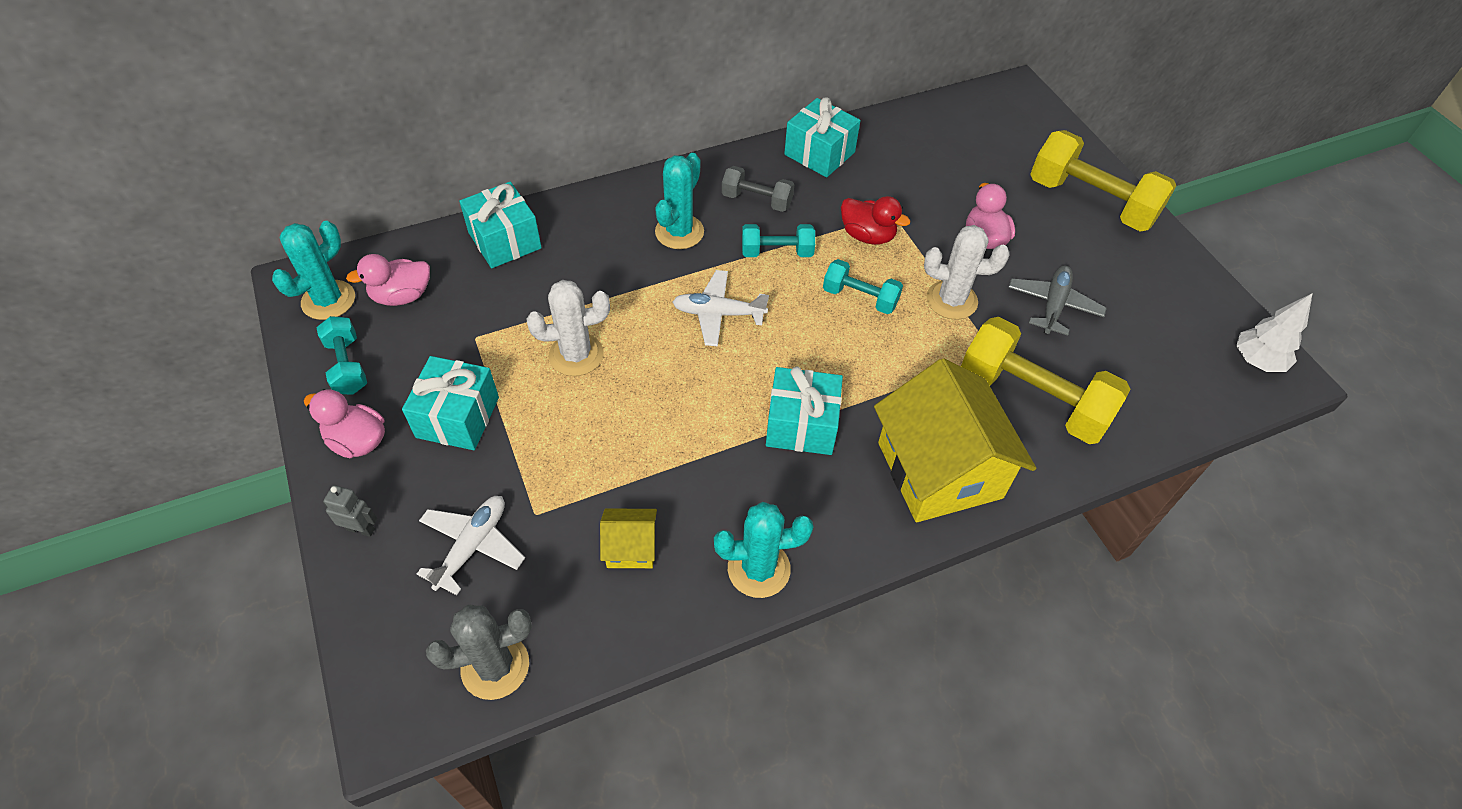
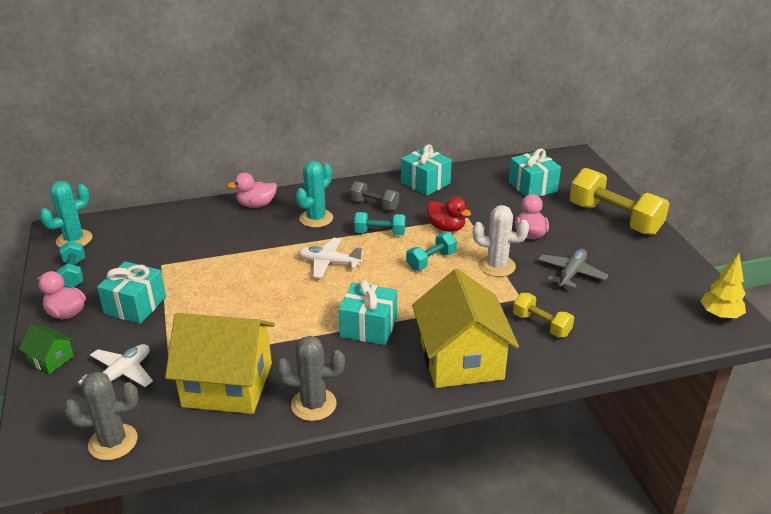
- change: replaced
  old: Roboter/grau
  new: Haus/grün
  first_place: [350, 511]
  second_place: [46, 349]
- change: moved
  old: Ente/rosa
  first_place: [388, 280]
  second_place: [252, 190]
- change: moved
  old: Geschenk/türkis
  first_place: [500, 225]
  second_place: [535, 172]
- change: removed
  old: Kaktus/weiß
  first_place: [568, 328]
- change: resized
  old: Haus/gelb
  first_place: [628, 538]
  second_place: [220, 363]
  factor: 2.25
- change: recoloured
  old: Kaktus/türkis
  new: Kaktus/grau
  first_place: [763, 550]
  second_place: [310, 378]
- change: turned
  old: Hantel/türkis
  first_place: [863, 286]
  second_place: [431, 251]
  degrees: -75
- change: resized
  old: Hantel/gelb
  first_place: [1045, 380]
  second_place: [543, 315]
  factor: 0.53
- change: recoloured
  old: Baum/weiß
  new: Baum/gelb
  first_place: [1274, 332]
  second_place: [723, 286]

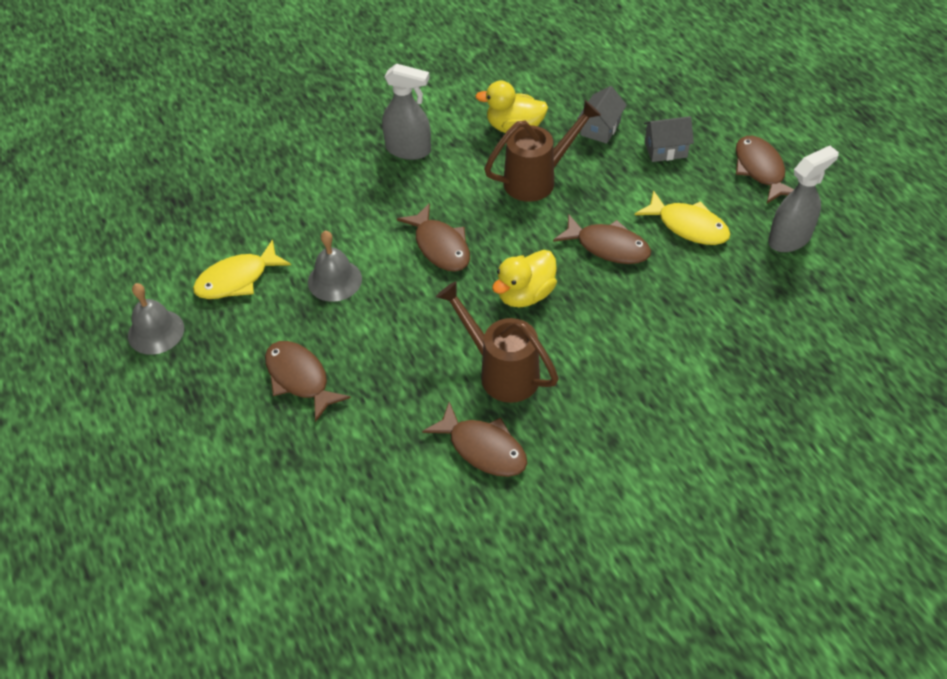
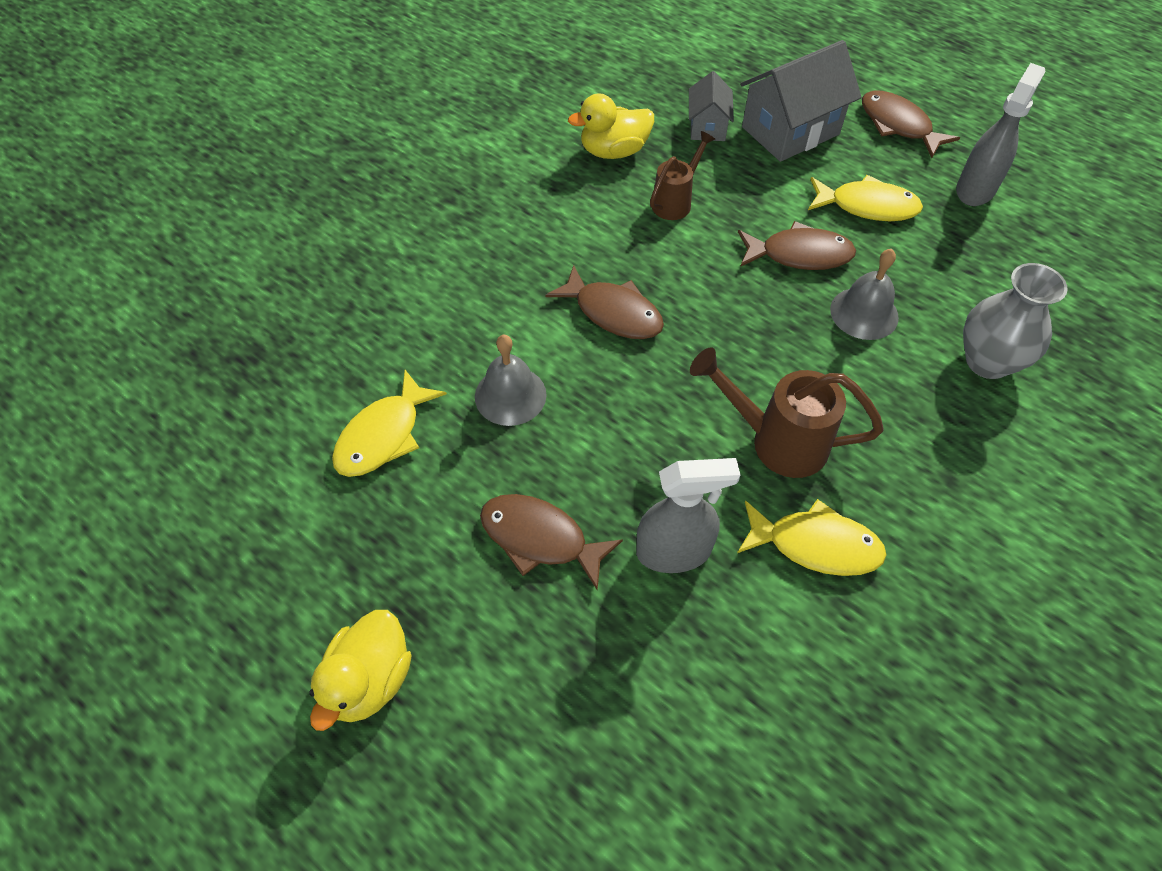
- change: moved
  old: Glocke/grau
  first_place: [156, 319]
  second_place: [864, 294]
- change: moved
  old: Sprühflasche/grau
  first_place: [406, 111]
  second_place: [688, 515]
- change: recoloured
  old: Fisch/braun
  new: Fisch/gelb
  first_place: [474, 439]
  second_place: [812, 537]
- change: resized
  old: Gießkanne/braun
  first_place: [542, 151]
  second_place: [682, 175]
  factor: 0.63
- change: moved
  old: Ente/gelb
  first_place: [524, 278]
  second_place: [360, 670]
- change: resized
  old: Haus/grau
  first_place: [669, 139]
  second_place: [801, 101]
  factor: 1.8
- change: added
  new: Vase/grau
  second_place: [1015, 321]

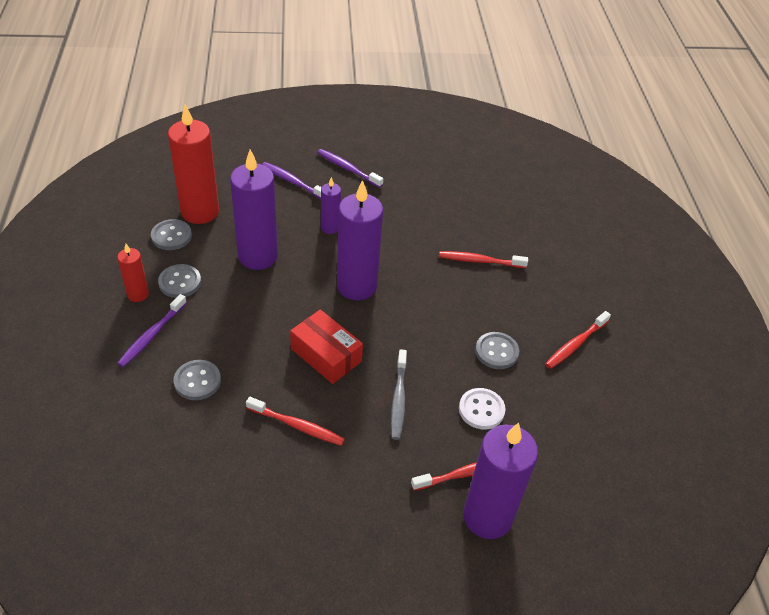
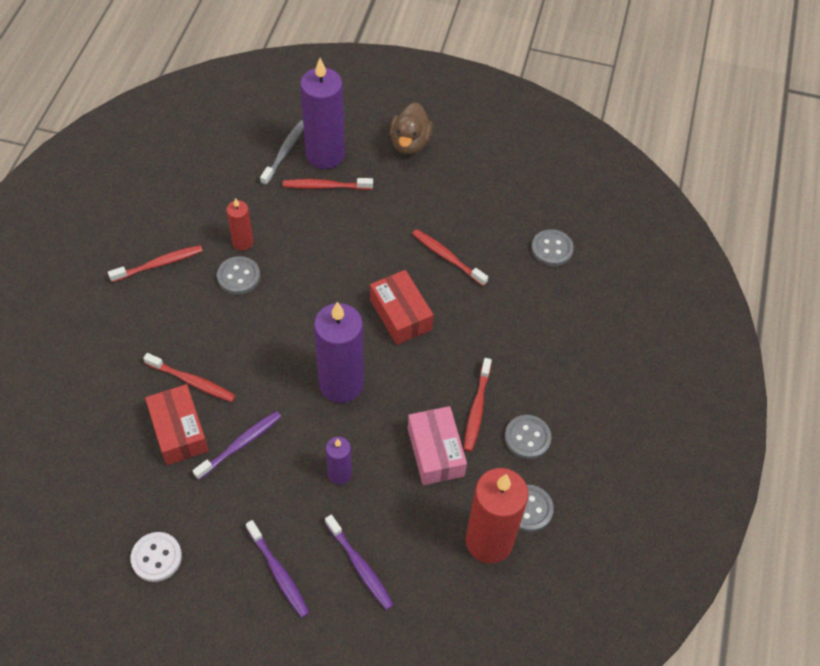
- change: moved
  old: Kerze/rot
  first_place: [133, 273]
  second_place: [240, 224]
- change: moved
  old: Zahnbürste/lila
  first_place: [152, 330]
  second_place: [237, 445]
- change: moved
  old: Knopf/grau
  first_place: [197, 380]
  second_place: [552, 247]
- change: replaced
  old: Kerze/lila
  new: Schachtel/rosa
  first_place: [254, 210]
  second_place: [437, 445]
- change: moved
  old: Zahnbürste/grau
  first_place: [399, 394]
  second_place: [282, 152]
- change: moved
  old: Knopf/weiß
  first_place: [482, 408]
  second_place: [156, 557]
- change: added
  new: Schachtel/rot
  second_place: [177, 424]
- change: added
  new: Ente/braun
  second_place: [411, 128]
- change: added
  new: Zahnbürste/rot
  second_place: [478, 405]

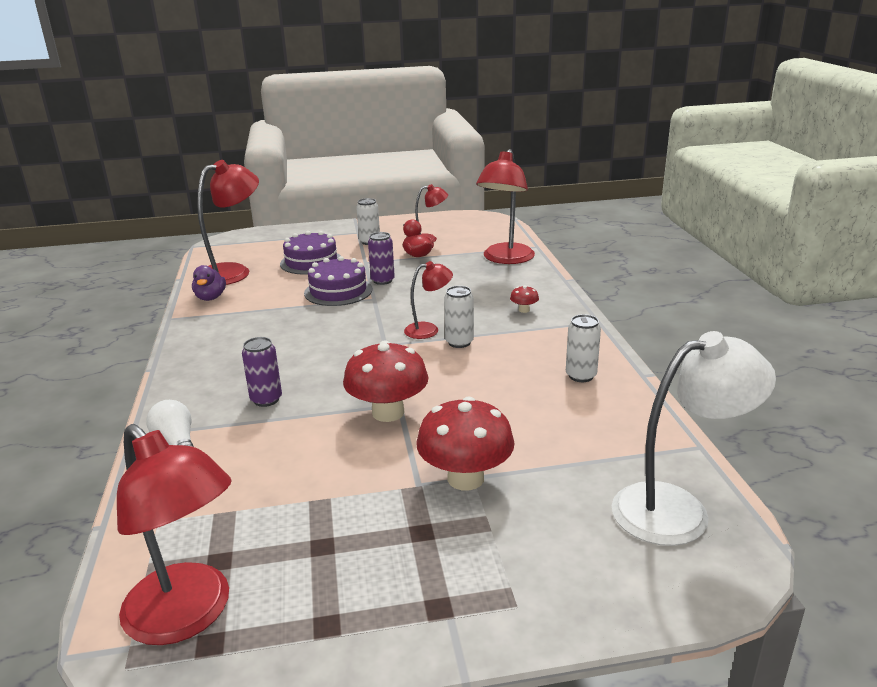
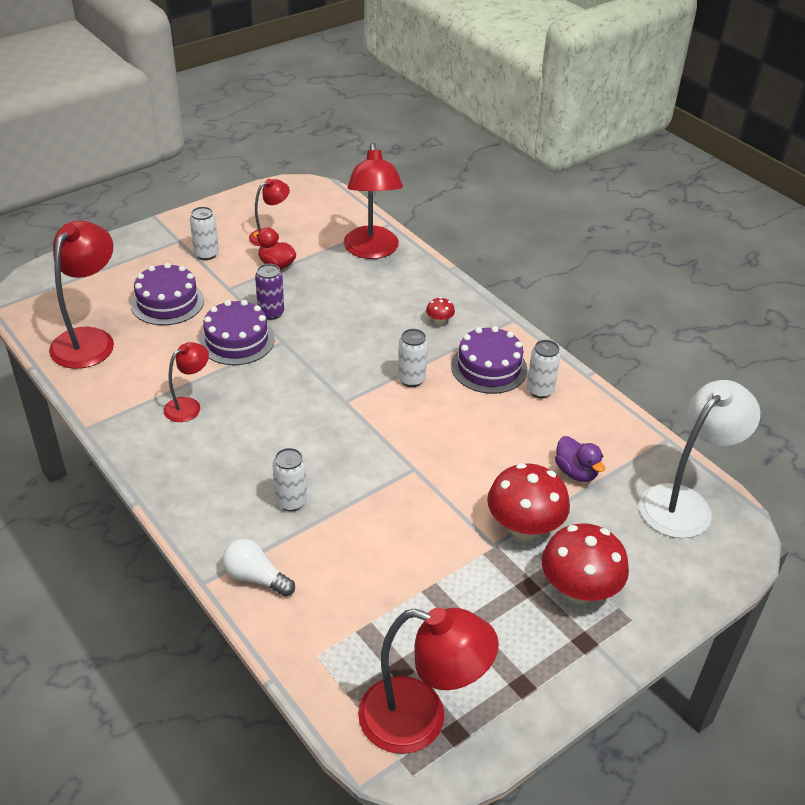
- change: moved
  old: Ente/lila
  first_place: [209, 283]
  second_place: [580, 459]
- change: recoloured
  old: Dose/lila
  new: Dose/weiß
  first_place: [262, 372]
  second_place: [290, 479]
- change: moved
  old: Pilz/rot
  first_place: [386, 381]
  second_place: [585, 563]
- change: moved
  old: Lampe/rot
  first_place: [428, 300]
  second_place: [186, 382]
- change: added
  new: Kuchen/lila
  second_place: [489, 360]

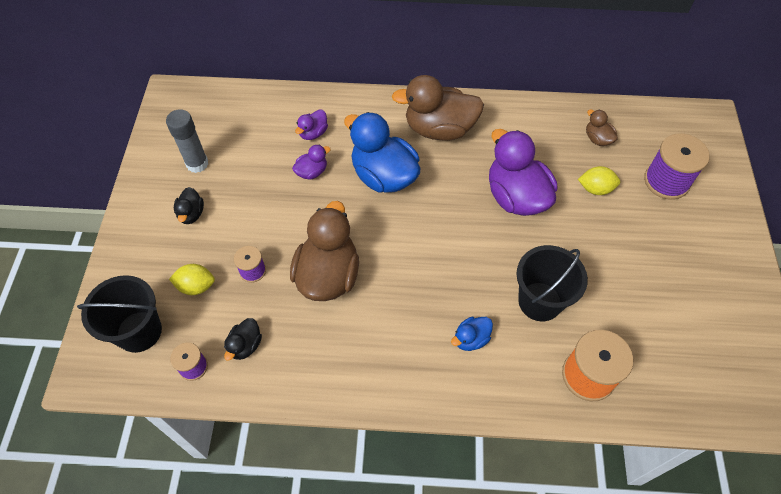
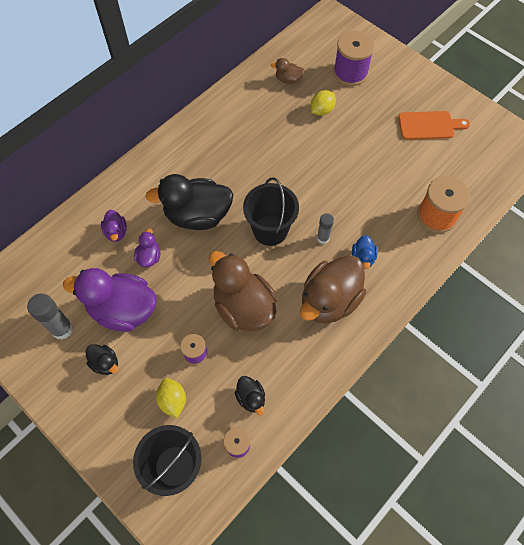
- change: turned
  old: Zitrone/gelb
  first_place: [192, 279]
  second_place: [171, 398]
  degrees: -60
- change: recoloured
  old: Ente/blau
  new: Ente/schwarz
  first_place: [382, 152]
  second_place: [189, 202]
- change: moved
  old: Ente/braun
  first_place: [438, 108]
  second_place: [333, 289]
- change: moved
  old: Ente/lila
  first_place: [523, 172]
  second_place: [110, 300]
- change: moved
  old: Eimer/schwarz
  first_place: [552, 283]
  second_place: [271, 212]
- change: added
  new: Klebestift/grau
  second_place: [325, 228]
- change: added
  new: Schneidebrett/orange
  second_place: [434, 125]

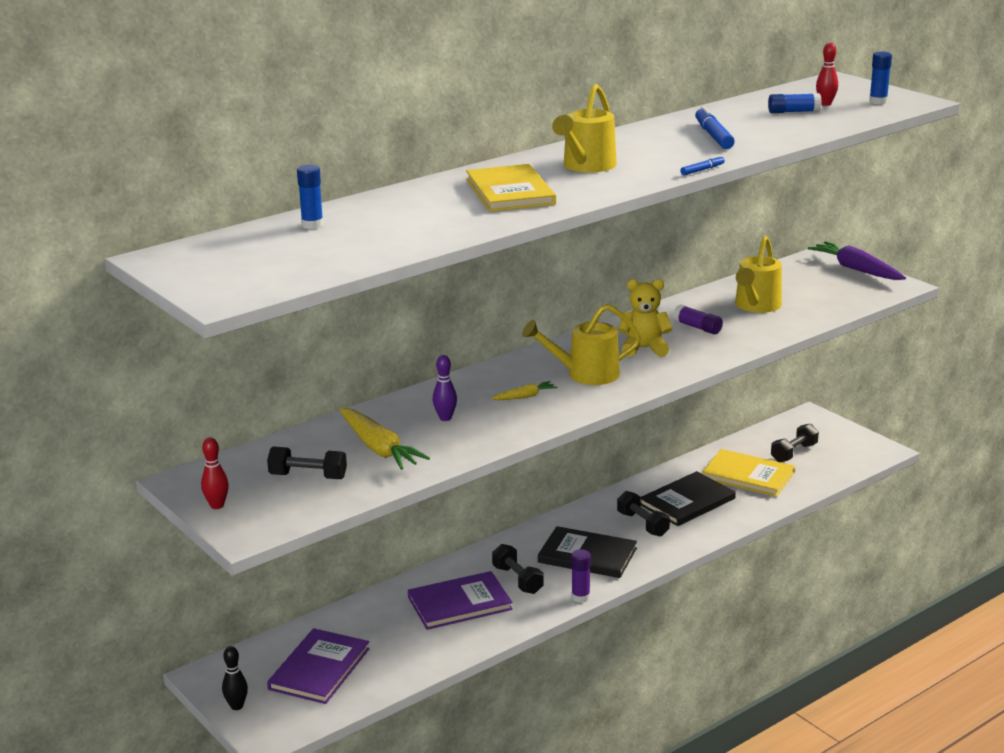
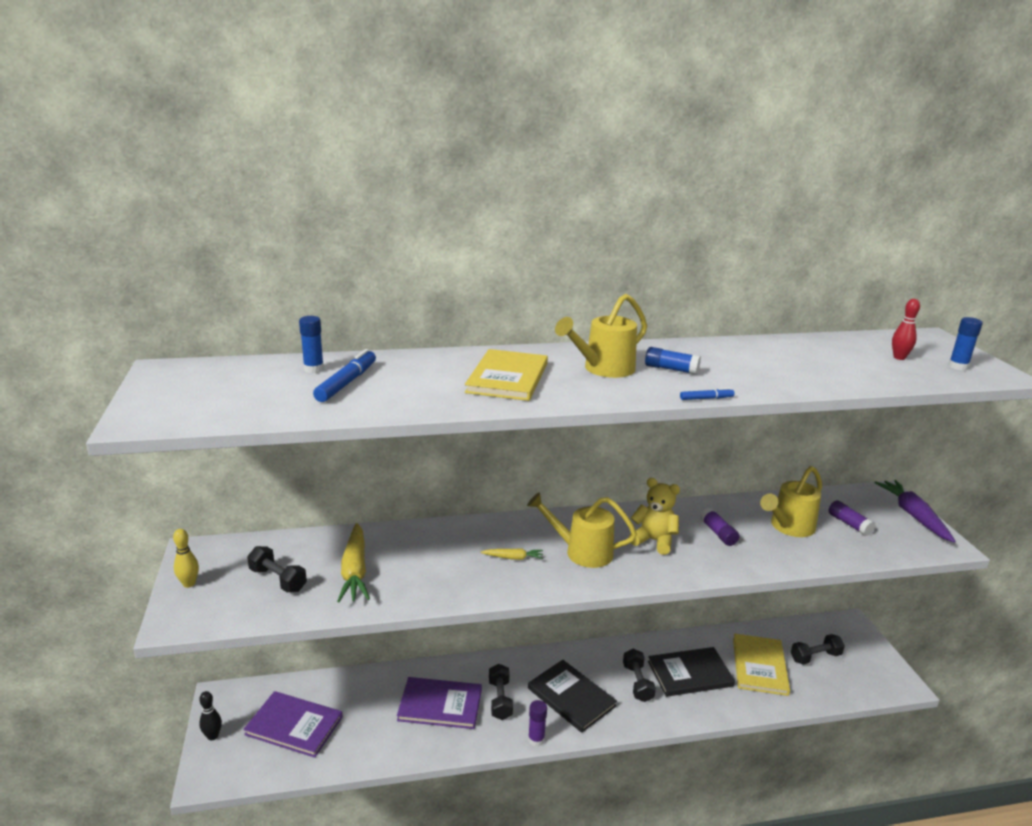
- change: recoloured
  old: Bowlingkegel/rot
  new: Bowlingkegel/gelb
  first_place: [215, 473]
  second_place: [186, 558]
- change: turned
  old: Buch/lila
  first_place: [318, 666]
  second_place: [293, 724]
  degrees: 60
- change: removed
  old: Bowlingkegel/lila
  first_place: [445, 388]
- change: moved
  old: Filzstift/blau
  first_place: [715, 127]
  second_place: [344, 375]
- change: turned
  old: Buch/gelb
  first_place: [748, 473]
  second_place: [761, 665]
  degrees: 45
- change: moved
  old: Klebestift/blau
  first_place: [795, 103]
  second_place: [673, 361]
- change: added
  new: Klebestift/lila
  second_place: [852, 518]

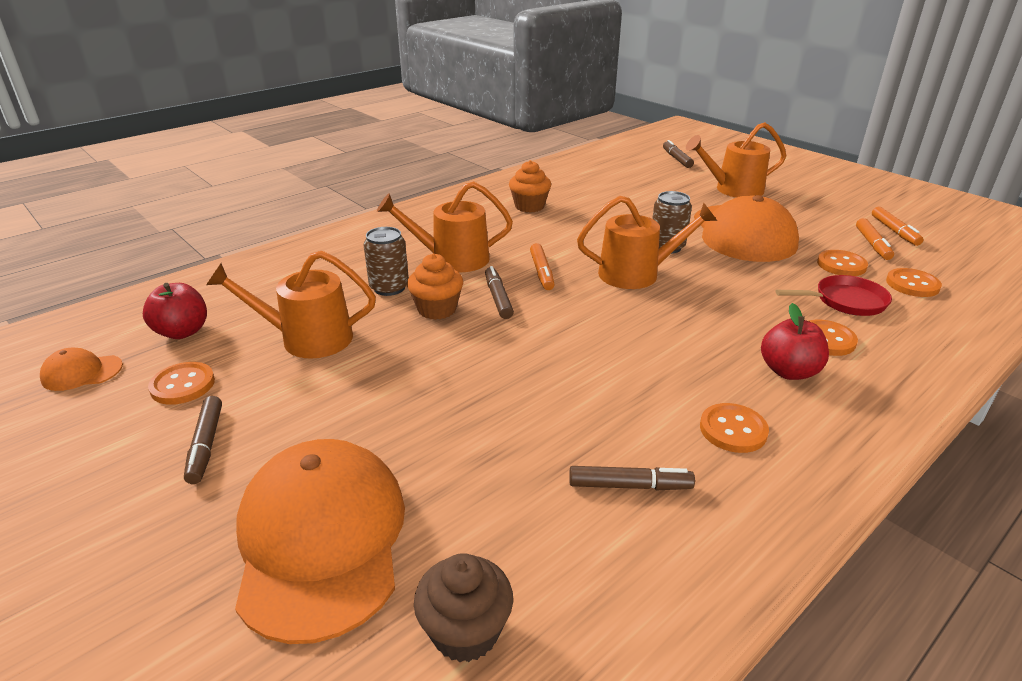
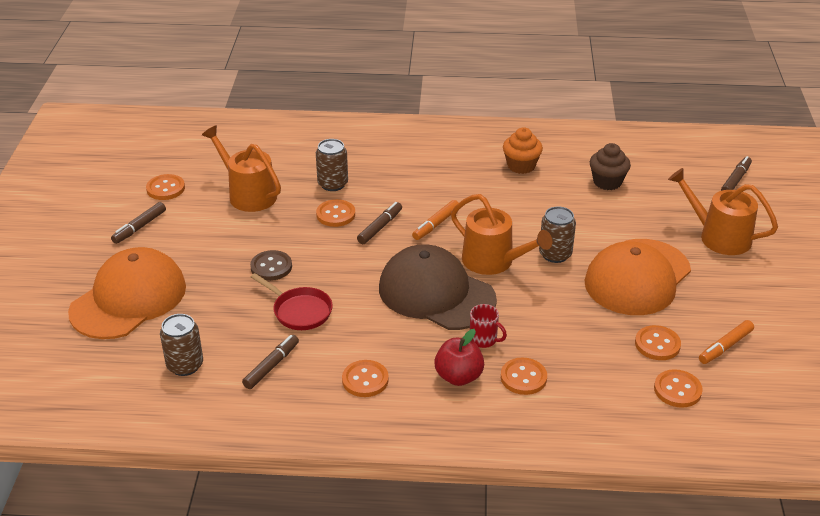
- change: removed
  old: Kappe/orange
  first_place: [81, 369]
- change: removed
  old: Apfel/rot
  first_place: [175, 311]
- change: removed
  old: Gießkanne/orange
  first_place: [445, 226]
- change: replaced
  old: Muffin/orange
  new: Knopf/orange
  first_place: [435, 286]
  second_place: [335, 213]
- change: moved
  old: Muffin/braun
  first_place: [463, 607]
  second_place: [610, 166]
- change: turned
  old: Filzstift/braun
  first_place: [632, 478]
  second_place: [270, 362]
  degrees: -105
- change: moved
  old: Pfanne/rot
  first_place: [834, 295]
  second_place: [292, 301]
- change: removed
  old: Filzstift/orange
  first_place: [898, 226]
- change: added
  new: Dose/braun
  second_place: [181, 345]
- change: added
  new: Knopf/braun
  second_place: [271, 265]
- change: added
  new: Kappe/braun
  second_place: [438, 287]
- change: added
  new: Tasse/rot
  second_place: [488, 326]

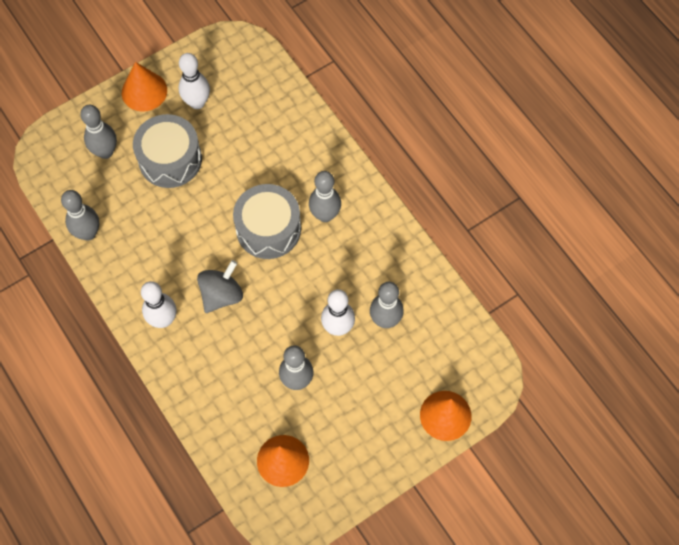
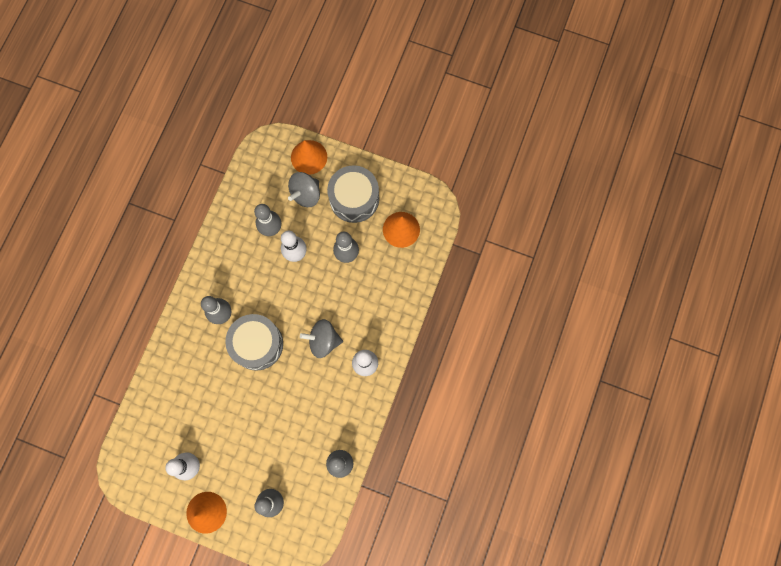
- change: moved
  old: Trommel/grau
  first_place: [167, 151]
  second_place: [353, 194]
- change: added
  new: Kreisel/grau
  second_place: [304, 189]

